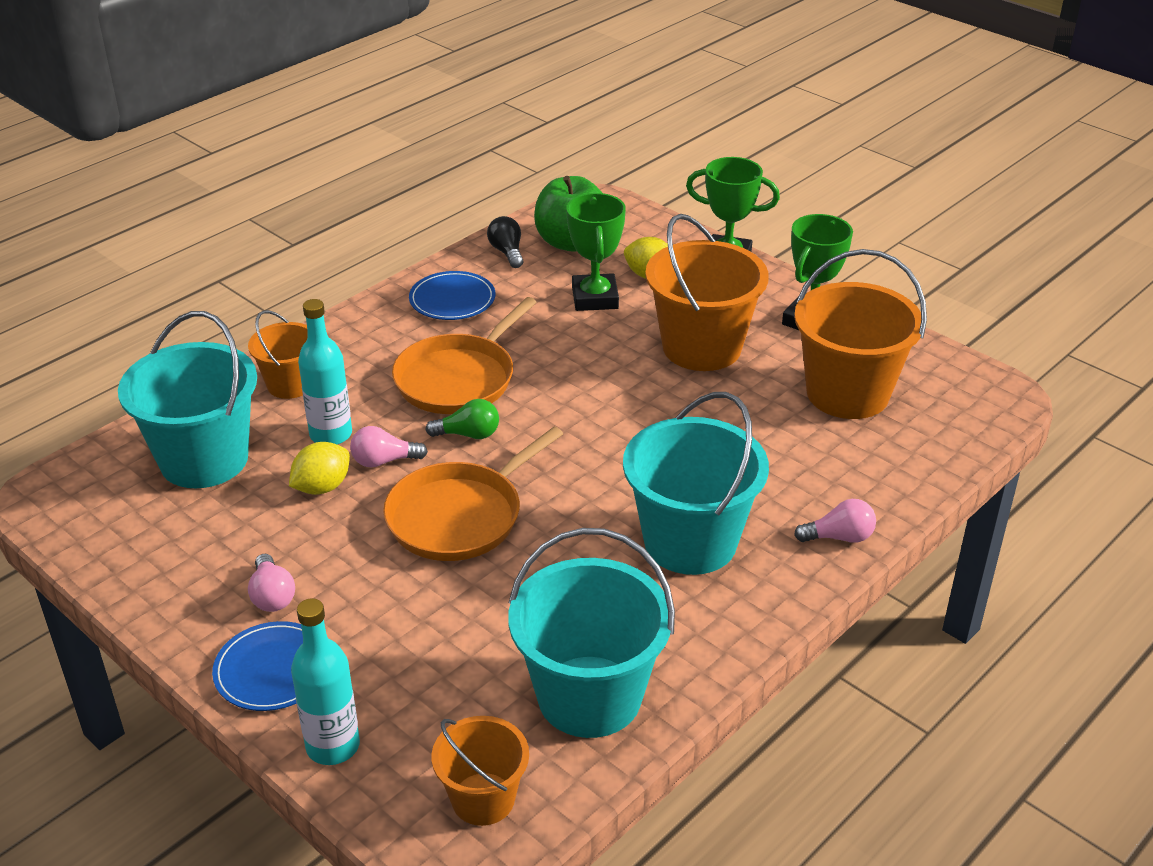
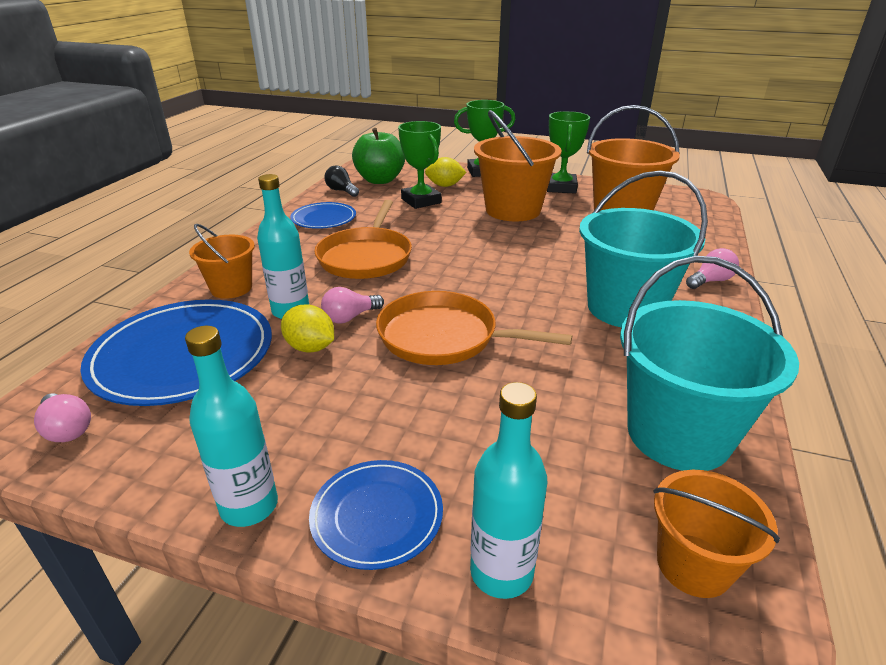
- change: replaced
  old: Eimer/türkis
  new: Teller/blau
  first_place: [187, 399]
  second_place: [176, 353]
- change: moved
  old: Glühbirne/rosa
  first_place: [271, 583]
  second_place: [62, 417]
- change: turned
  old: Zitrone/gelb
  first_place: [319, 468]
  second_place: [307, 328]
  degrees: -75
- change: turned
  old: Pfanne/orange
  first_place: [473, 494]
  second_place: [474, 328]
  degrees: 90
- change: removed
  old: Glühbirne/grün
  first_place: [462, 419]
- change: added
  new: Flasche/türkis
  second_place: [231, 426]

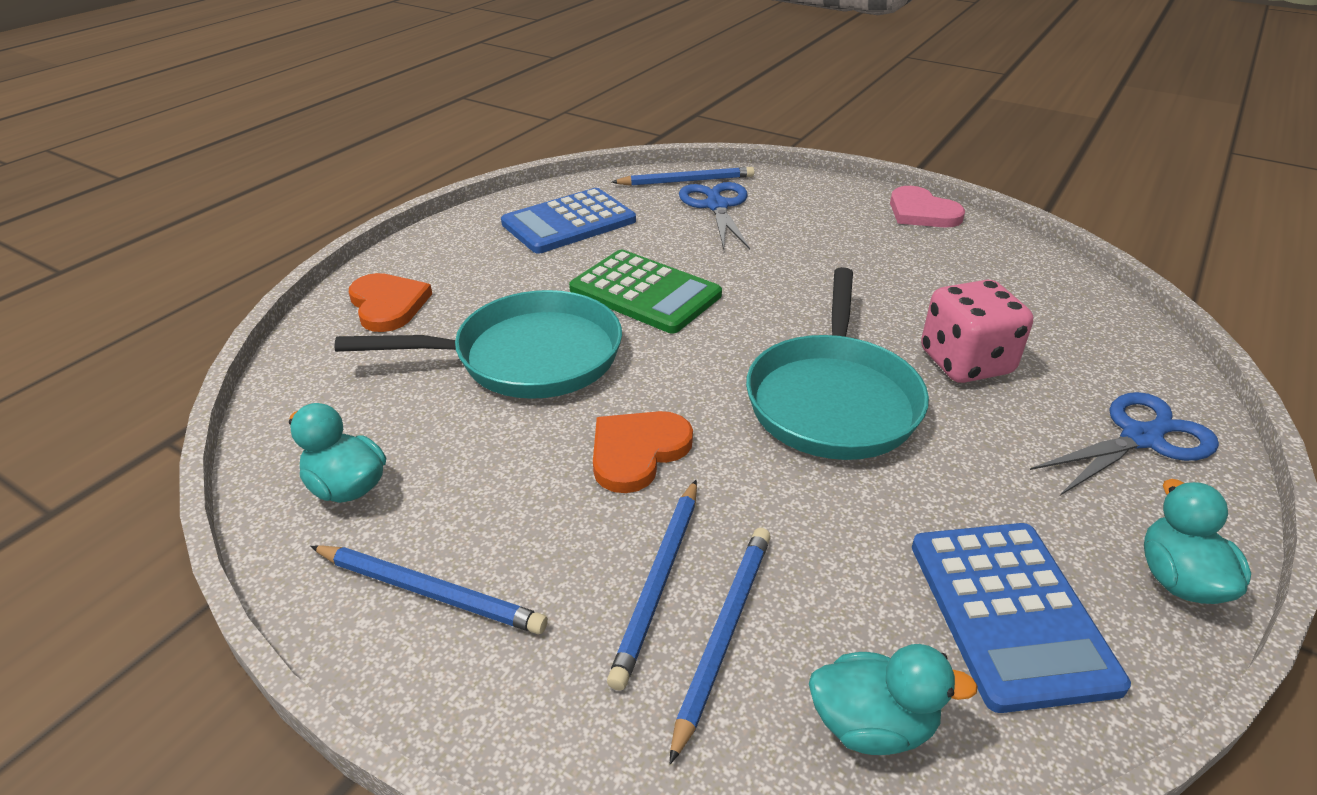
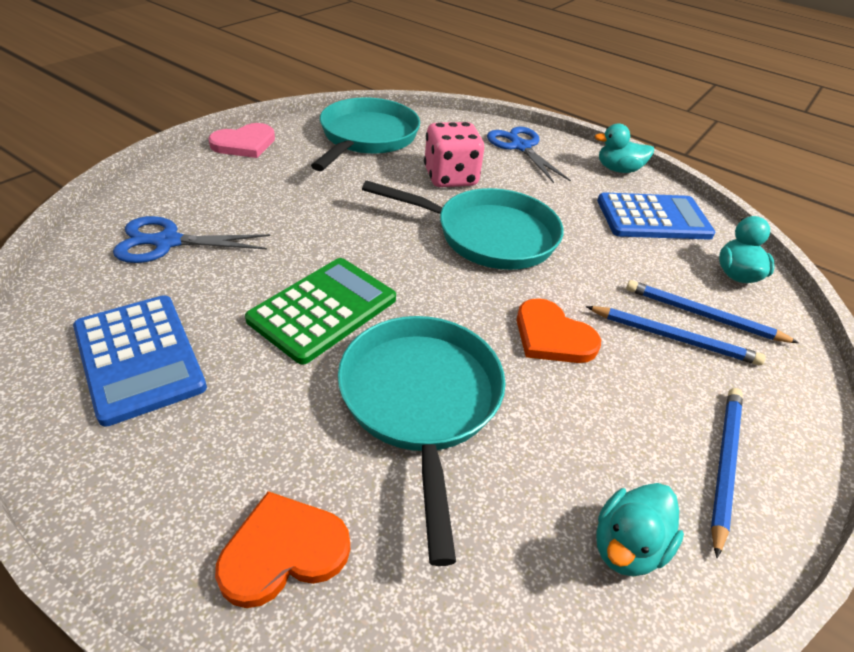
- change: removed
  old: Bleistift/blau
  first_place: [683, 176]
- change: added
  new: Pfanne/türkis
  second_place: [365, 134]

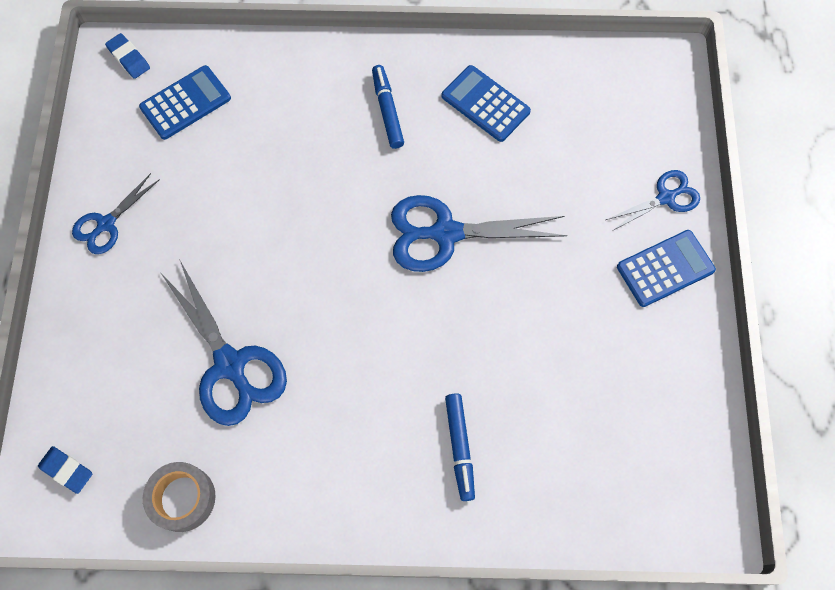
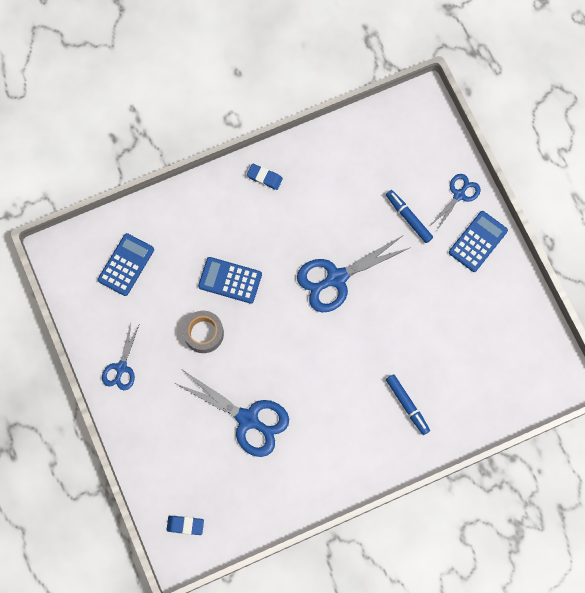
- change: moved
  old: Radiergummi/blau
  first_place: [127, 56]
  second_place: [265, 177]
- change: moved
  old: Klebeband/grau
  first_place: [179, 497]
  second_place: [203, 332]
- change: moved
  old: Filzstift/blau
  first_place: [388, 107]
  second_place: [409, 216]
- change: moved
  old: Taschenrechner/blau
  first_place: [486, 103]
  second_place: [230, 280]

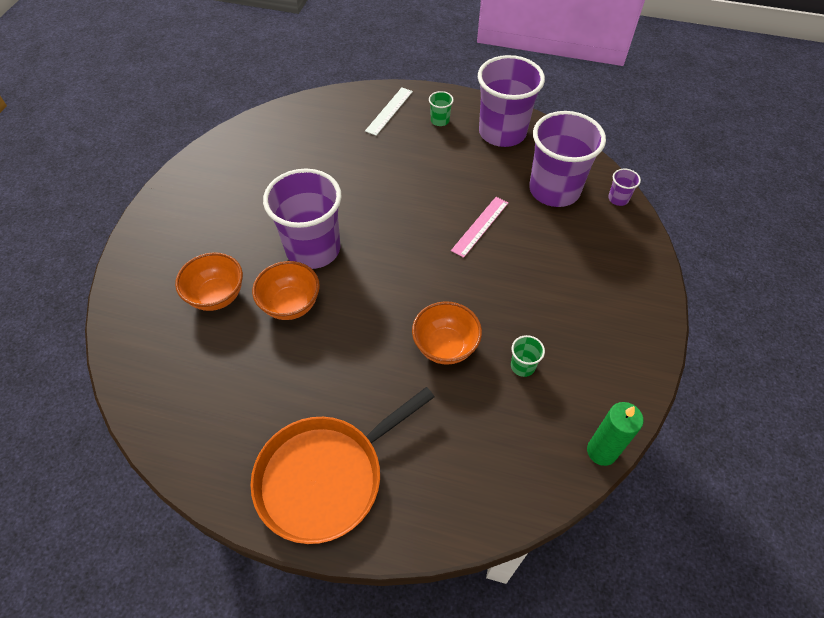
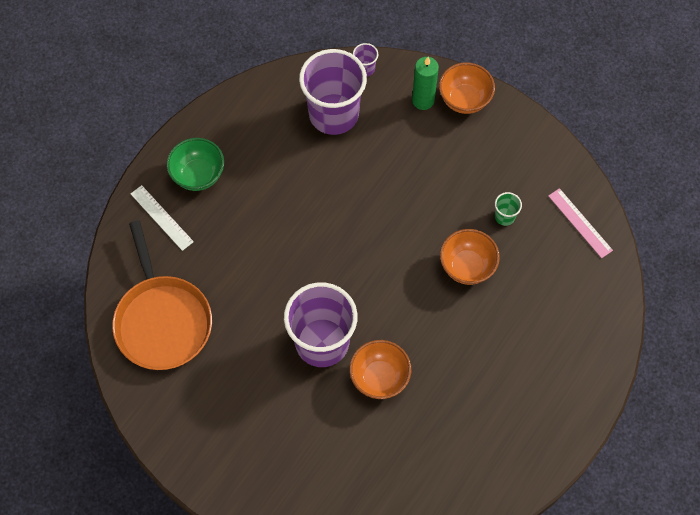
- change: moved
  old: Schüssel/orange
  first_place: [209, 281]
  second_place: [467, 88]
- change: moved
  old: Pfanne/orange
  first_place: [342, 465]
  second_place: [162, 295]
- change: replaced
  old: Becher/grün
  new: Schüssel/grün
  first_place: [441, 108]
  second_place: [195, 164]
- change: moved
  old: Lineal/rosa
  first_place: [479, 227]
  second_place: [581, 223]
- change: removed
  old: Becher/lila
  first_place: [511, 101]
- change: moved
  old: Kerze/grün
  first_place: [615, 434]
  second_place: [425, 83]

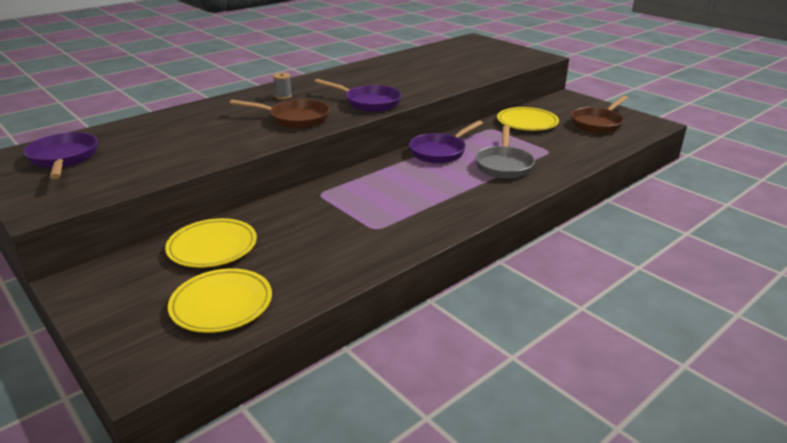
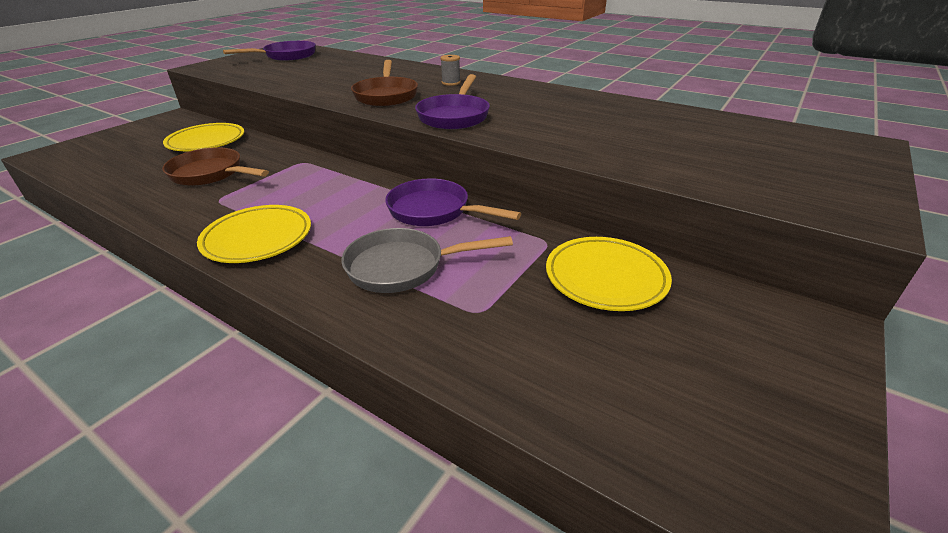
- change: moved
  old: Teller/gelb
  first_place: [220, 300]
  second_place: [254, 234]
- change: moved
  old: Pfanne/braun
  first_place: [599, 114]
  second_place: [215, 166]

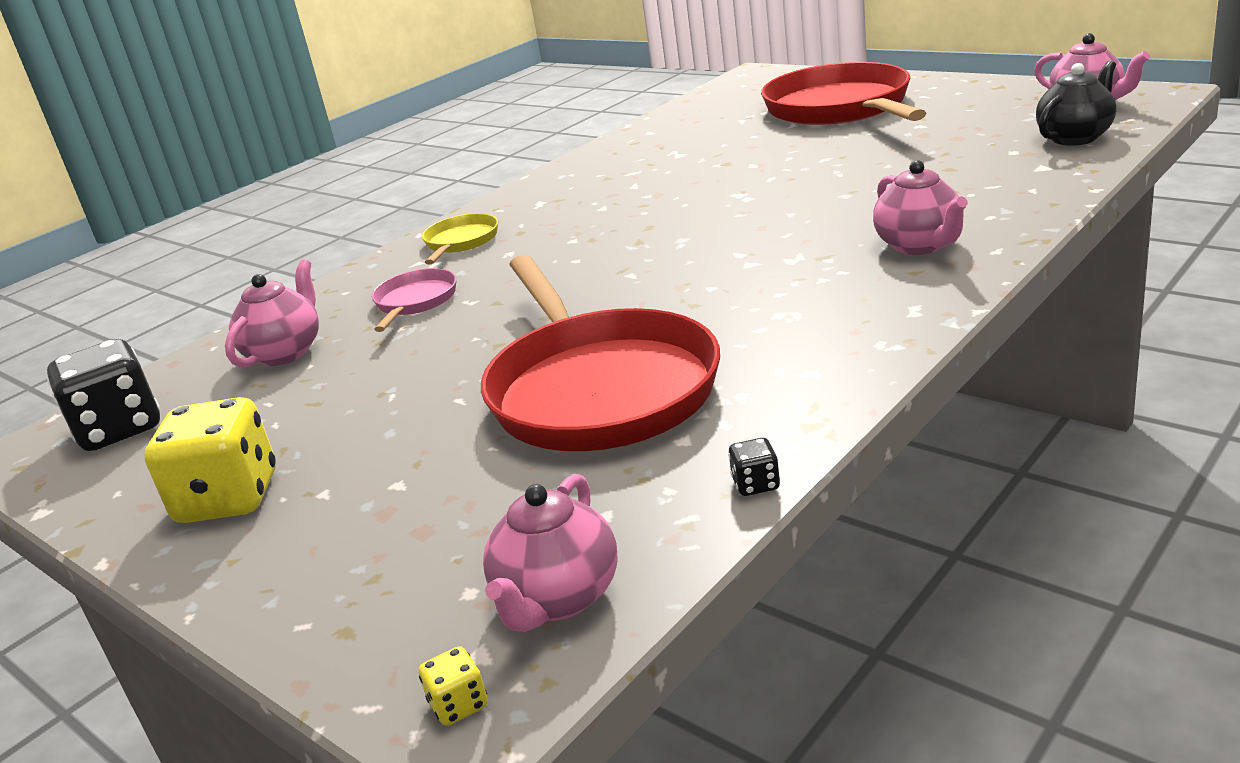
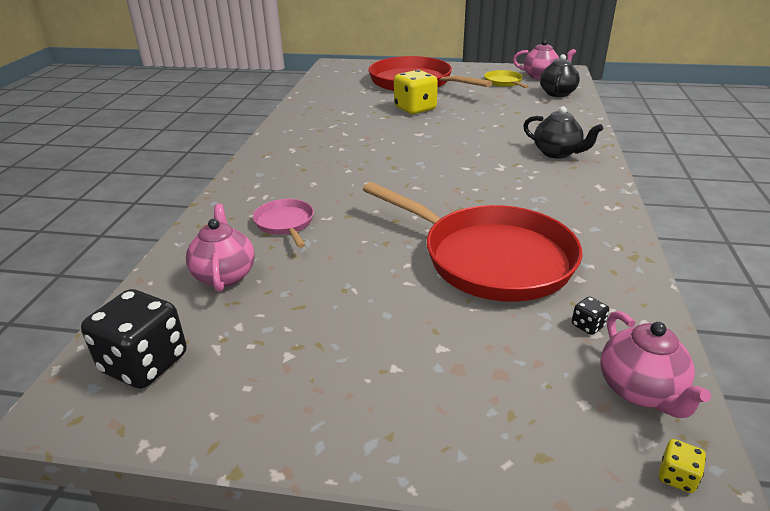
- change: moved
  old: Spielwürfel/gelb
  first_place: [210, 460]
  second_place: [416, 92]
- change: moved
  old: Pfanne/gelb
  first_place: [460, 239]
  second_place: [506, 79]
- change: moved
  old: Spielwürfel/schwarz
  first_place: [754, 467]
  second_place: [590, 316]
- change: recoloured
  old: Teekanne/rosa
  new: Teekanne/schwarz
  first_place: [920, 207]
  second_place: [563, 132]

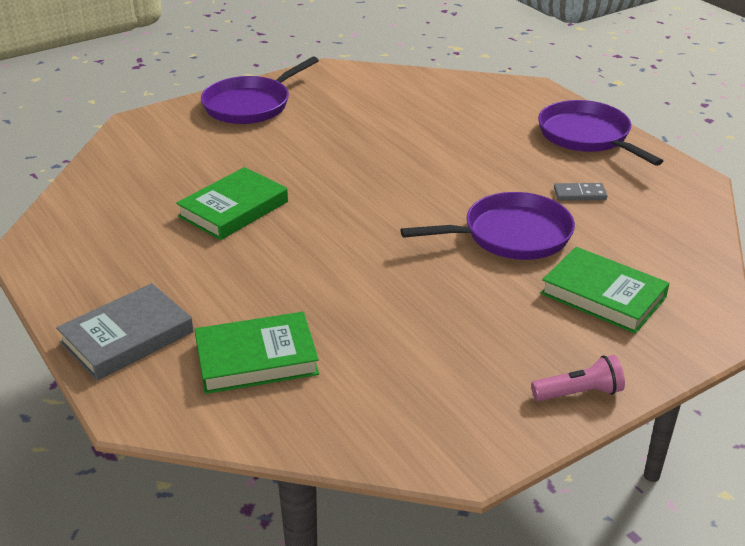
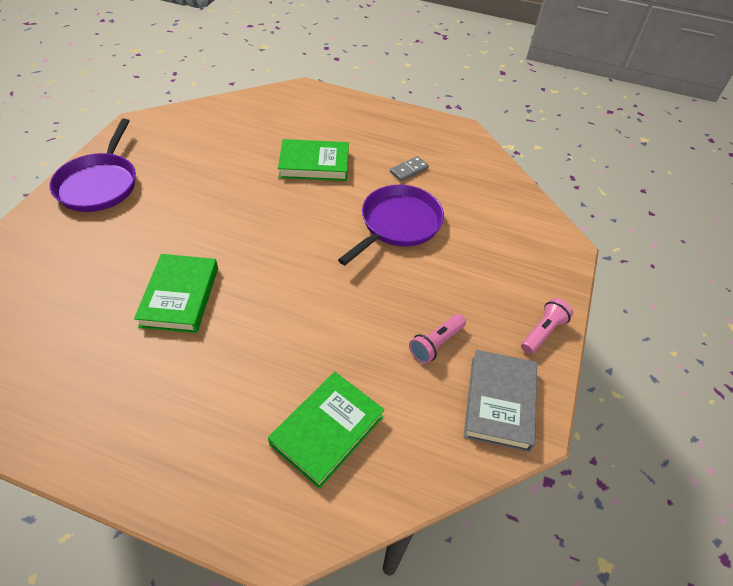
- change: moved
  old: Buch/grau
  first_place: [125, 331]
  second_place: [500, 401]
- change: removed
  old: Pfanne/lila
  first_place: [600, 133]
- change: moved
  old: Buch/grün
  first_place: [605, 290]
  second_place: [313, 160]
- change: added
  new: Taschenlampe/rosa
  second_place: [437, 339]

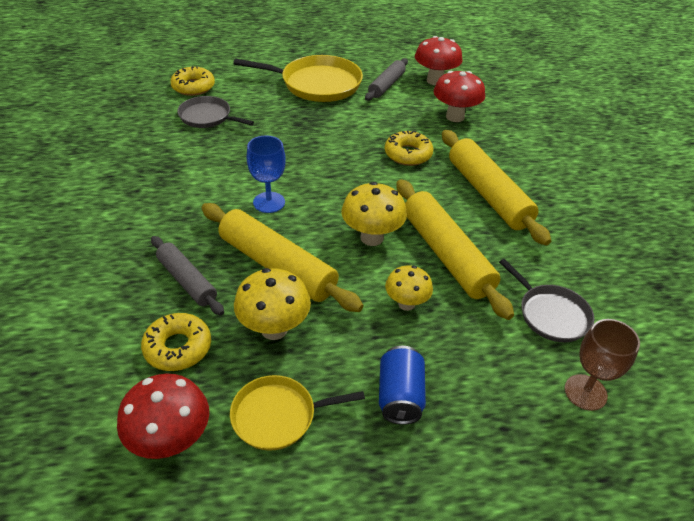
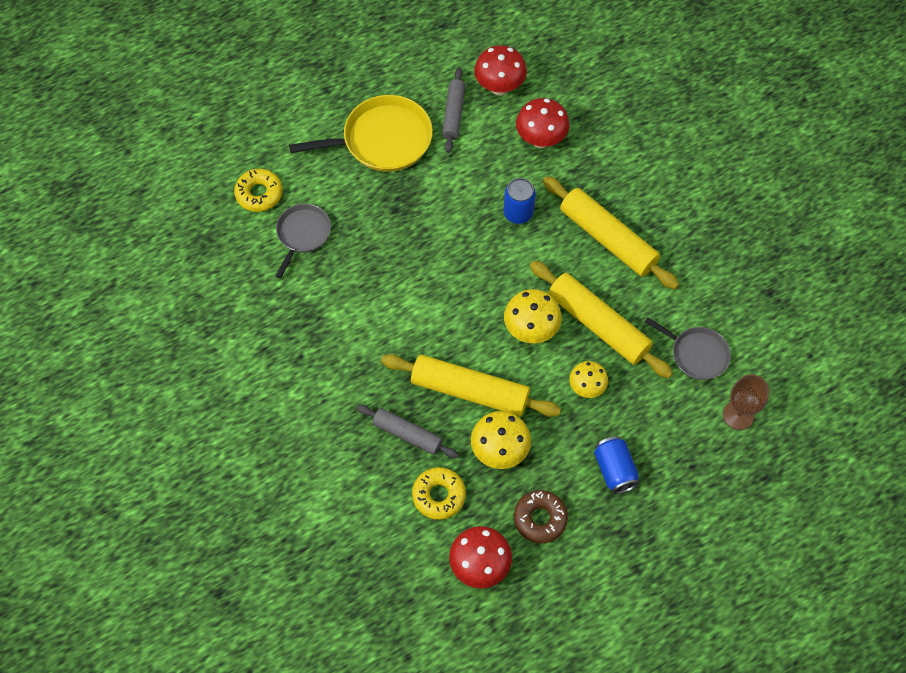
- change: turned
  old: Pfanne/grau
  first_place: [215, 112]
  second_place: [303, 241]
  degrees: 105
- change: replaced
  old: Pfanne/gelb
  new: Donut/braun
  first_place: [297, 413]
  second_place: [541, 516]
- change: removed
  old: Kelch/blau
  first_place: [266, 174]
- change: replaced
  old: Donut/gelb
  new: Dose/blau
  first_place: [409, 148]
  second_place: [519, 201]

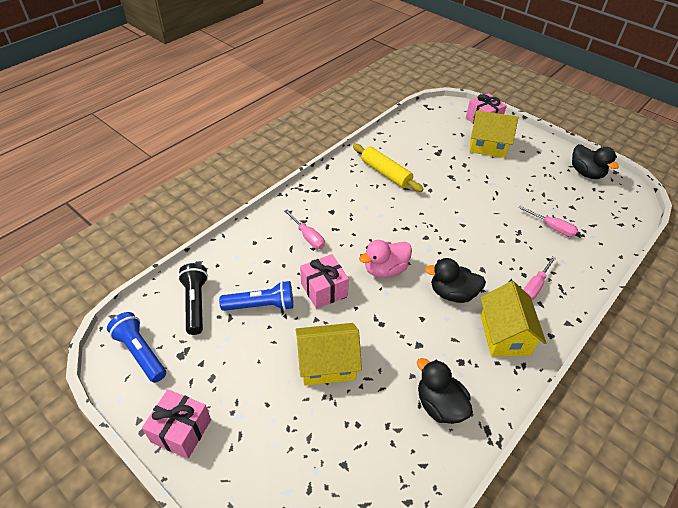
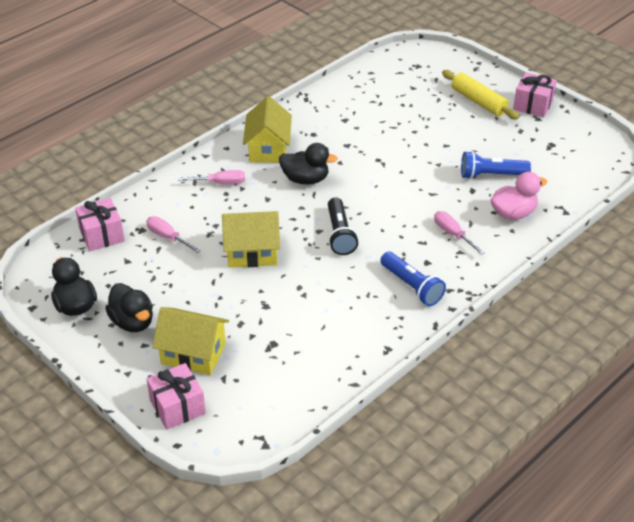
- change: moved
  old: Taschenlampe/blau
  first_place: [136, 347]
  second_place: [413, 279]
- change: moved
  old: Taschenlampe/schwarz
  first_place: [193, 299]
  second_place: [343, 226]
- change: moved
  old: Haus/gelb
  first_place: [329, 354]
  second_place: [251, 239]
- change: moved
  old: Geschenk/rosa
  first_place: [324, 281]
  second_place: [100, 224]
- change: moved
  old: Nudelholz/gelb
  first_place: [388, 168]
  second_place: [480, 95]
- change: moved
  old: Ente/rosa
  first_place: [385, 259]
  second_place: [519, 196]
- change: moved
  old: Ente/schwarz
  first_place: [445, 391]
  second_place: [129, 307]
- change: turned
  old: Schraubenzieher/rosa
  first_place: [540, 278]
  second_place: [211, 177]
  degrees: 45

